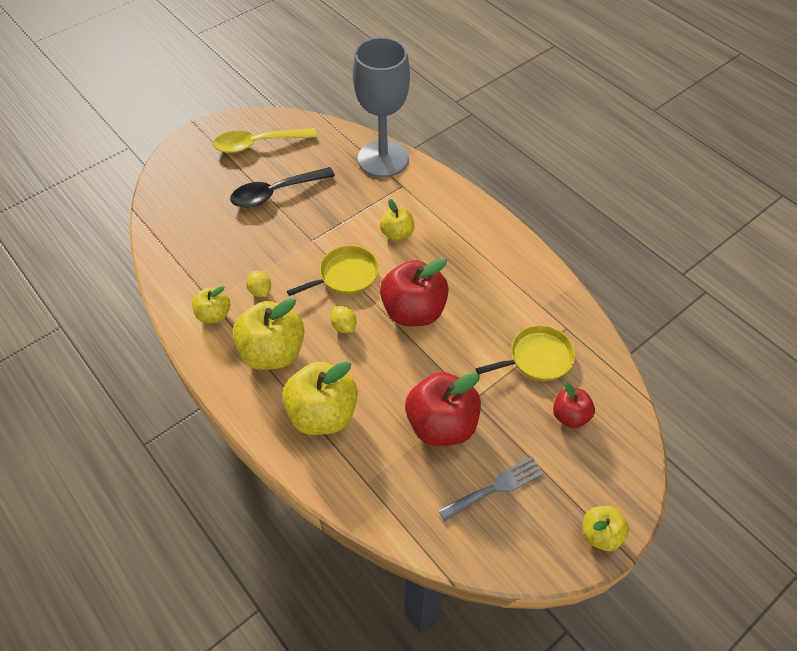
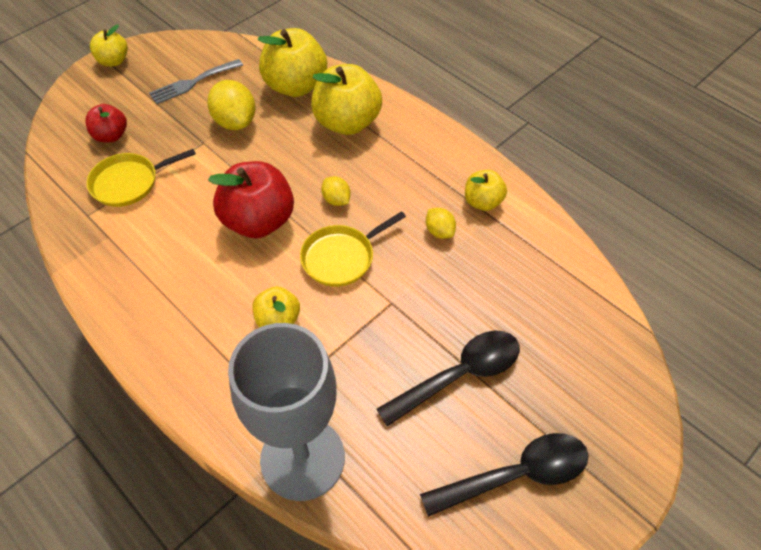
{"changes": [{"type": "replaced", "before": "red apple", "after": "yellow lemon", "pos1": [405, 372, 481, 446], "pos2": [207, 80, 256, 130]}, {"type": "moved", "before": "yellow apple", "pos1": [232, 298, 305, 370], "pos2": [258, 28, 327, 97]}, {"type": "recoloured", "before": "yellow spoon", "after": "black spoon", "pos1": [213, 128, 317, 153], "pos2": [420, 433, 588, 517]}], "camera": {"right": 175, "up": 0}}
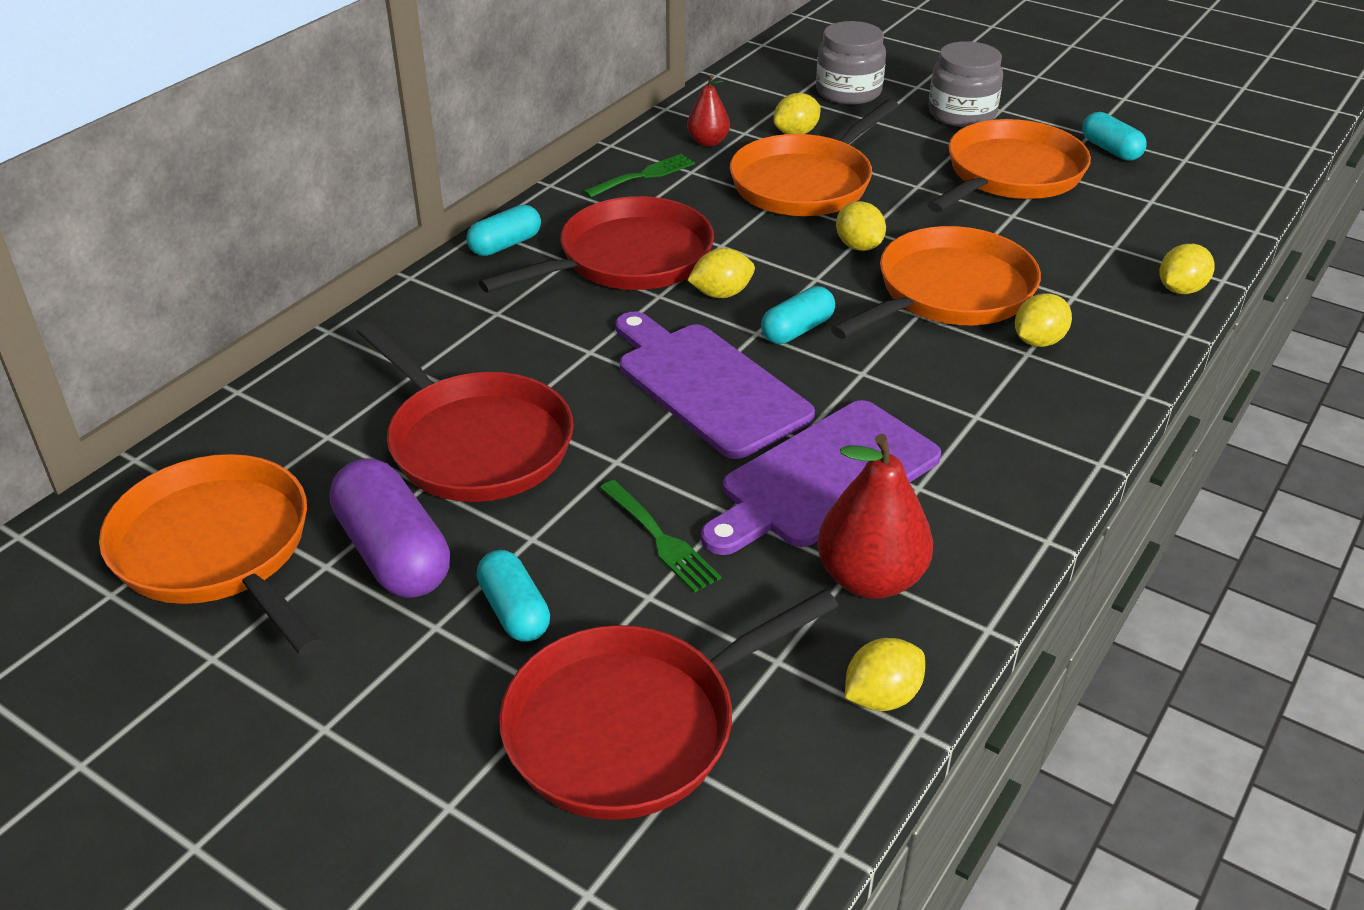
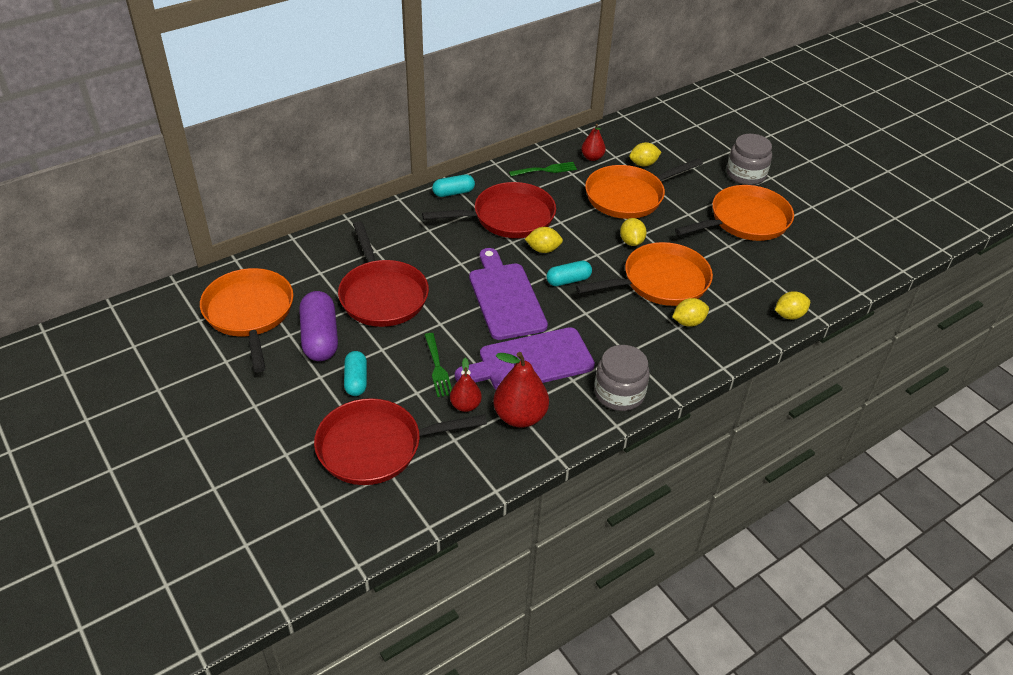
{"changes": [{"type": "added", "after": "red pear", "pos2": [450, 358, 482, 412]}, {"type": "moved", "before": "grey jar", "pos1": [816, 21, 886, 105], "pos2": [594, 345, 650, 411]}, {"type": "removed", "before": "yellow lemon", "pos1": [845, 638, 925, 711]}, {"type": "removed", "before": "turquoise capsule", "pos1": [1082, 112, 1147, 161]}], "camera": {"right": 20, "up": 5}}
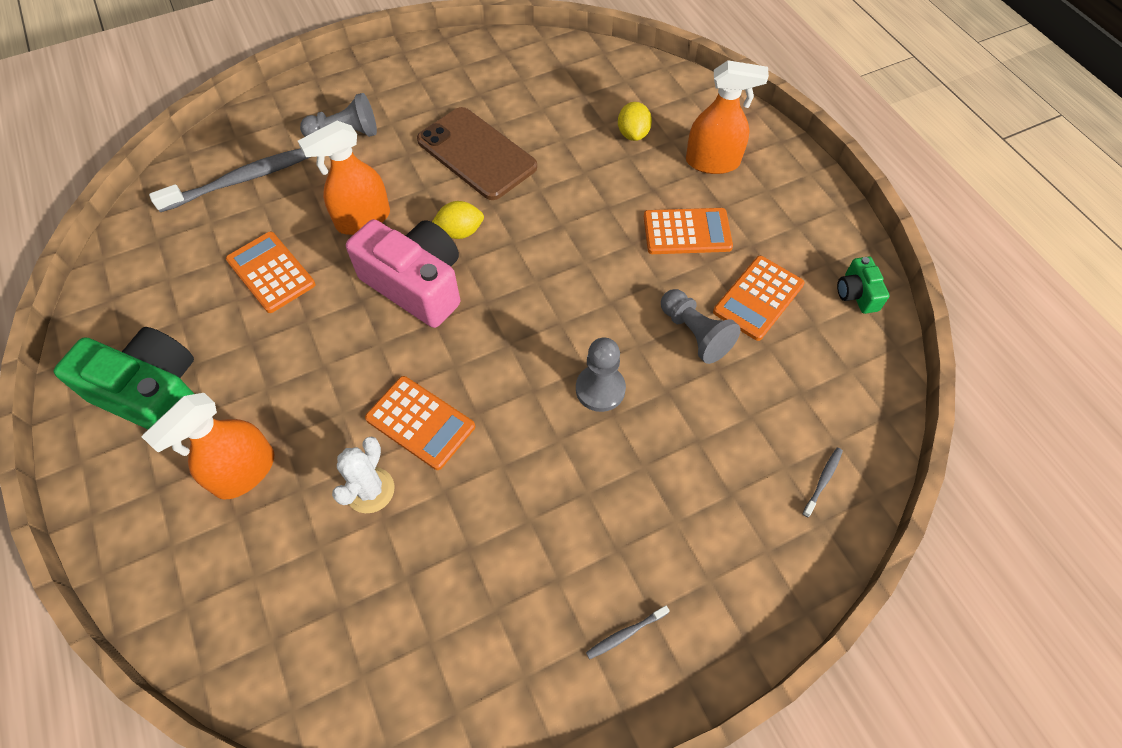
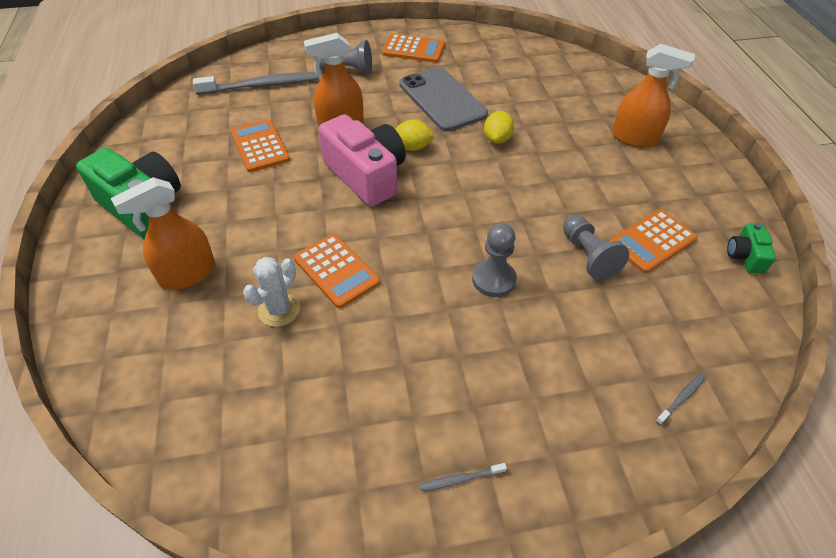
{"changes": [{"type": "moved", "before": "orange calculator", "pos1": [644, 208, 733, 254], "pos2": [382, 34, 445, 63]}, {"type": "recoloured", "before": "brown phone", "after": "grey phone", "pos1": [417, 107, 537, 200], "pos2": [399, 67, 488, 132]}, {"type": "moved", "before": "yellow lemon", "pos1": [618, 102, 652, 141], "pos2": [484, 111, 514, 144]}], "camera": {"right": 15, "up": -10}}
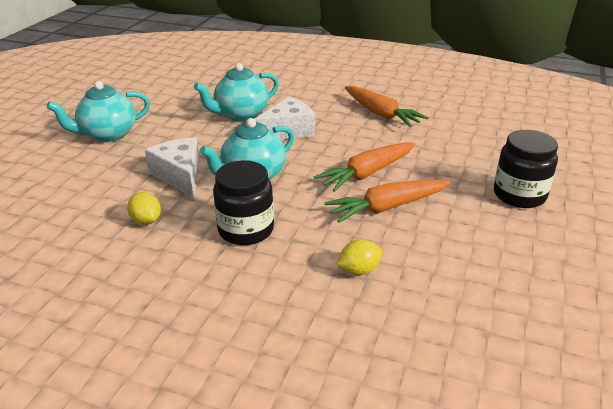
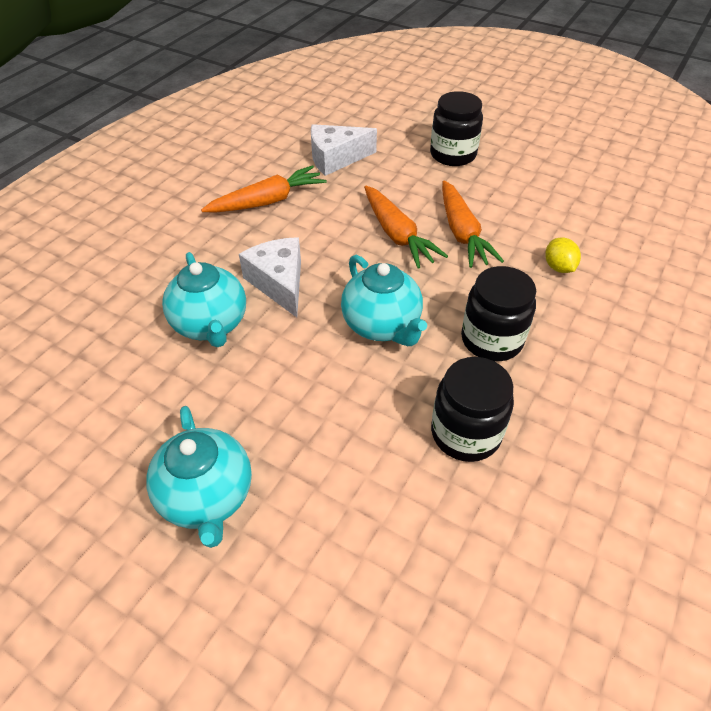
{"changes": [{"type": "moved", "before": "white cheese", "pos1": [145, 138, 199, 198], "pos2": [311, 124, 377, 176]}, {"type": "replaced", "before": "yellow lemon", "after": "black jar", "pos1": [127, 192, 161, 225], "pos2": [431, 357, 514, 462]}], "camera": {"right": -80, "up": 15}}
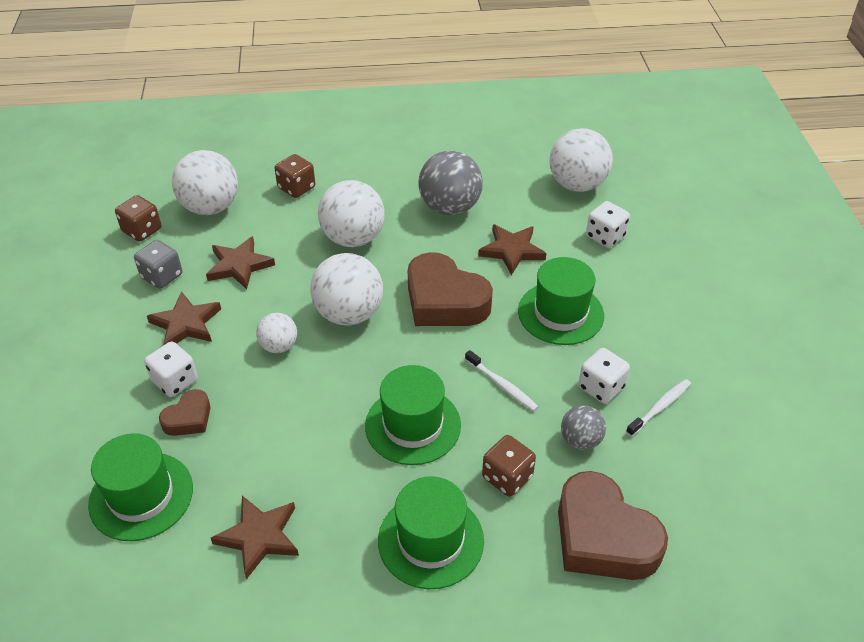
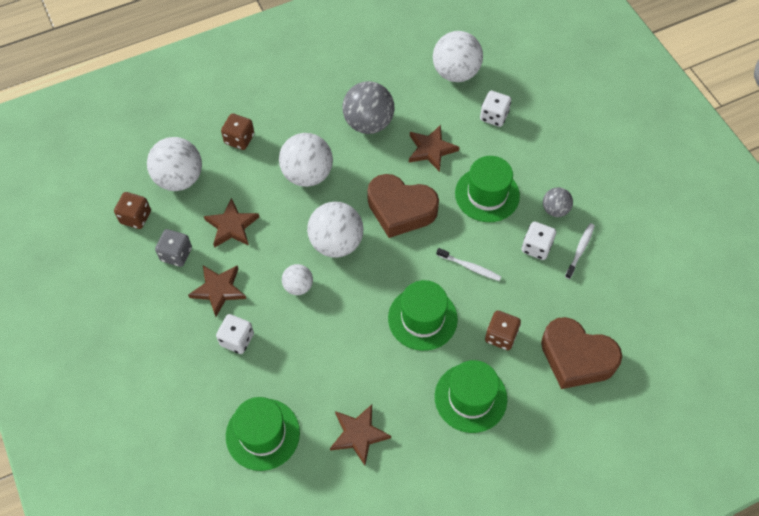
{"changes": [{"type": "moved", "before": "grey ball", "pos1": [561, 405, 606, 450], "pos2": [543, 187, 573, 217]}, {"type": "removed", "before": "brown heart", "pos1": [159, 389, 210, 436]}], "camera": {"right": -20, "up": 15}}
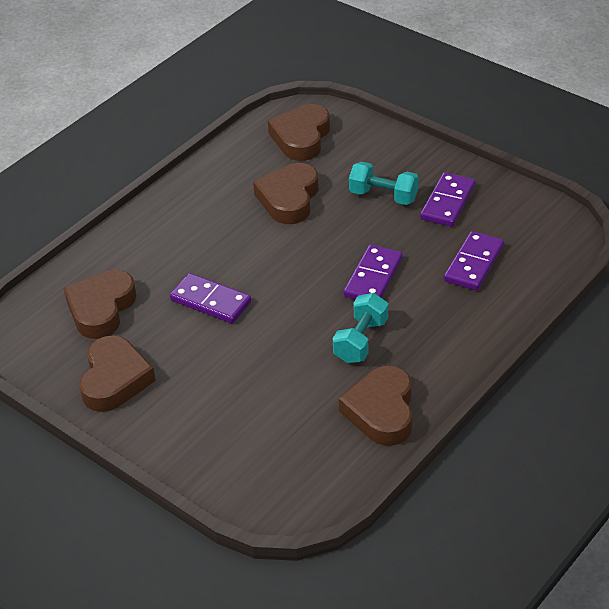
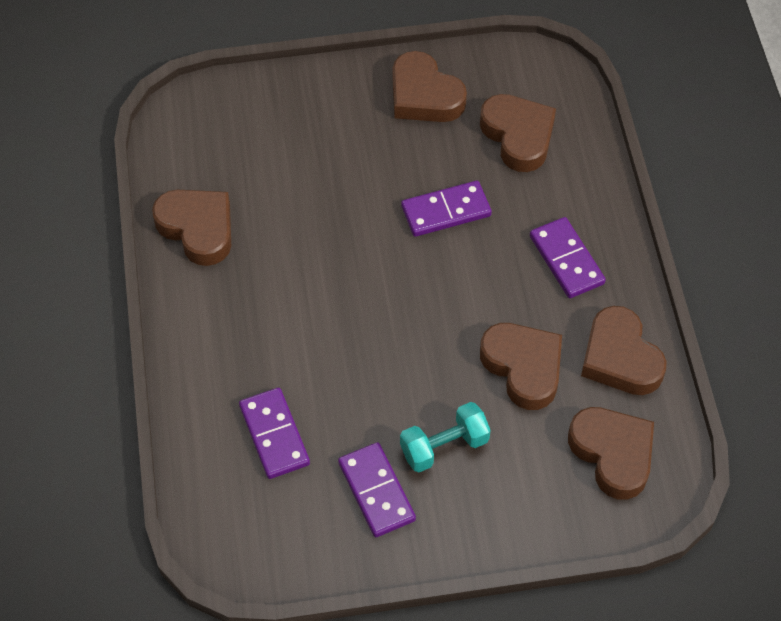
{"changes": [{"type": "moved", "before": "purple domino", "pos1": [344, 245, 403, 300], "pos2": [530, 217, 606, 298]}, {"type": "added", "after": "brown heart", "pos2": [581, 306, 667, 395]}, {"type": "removed", "before": "turquoise dumbbell", "pos1": [333, 293, 388, 363]}], "camera": {"right": 130, "up": 15}}
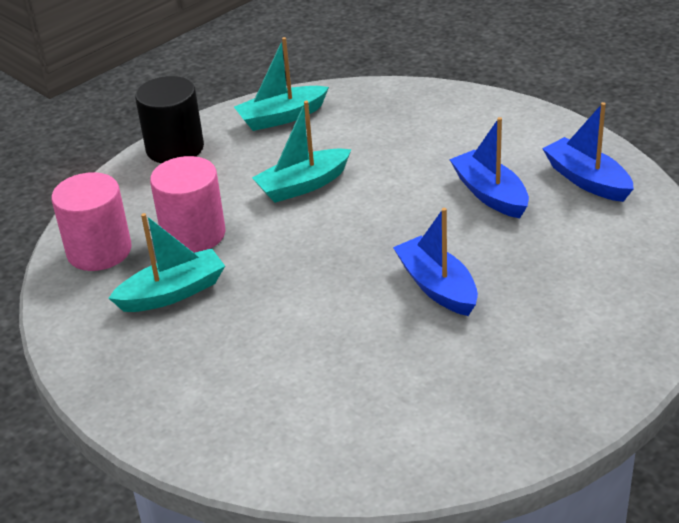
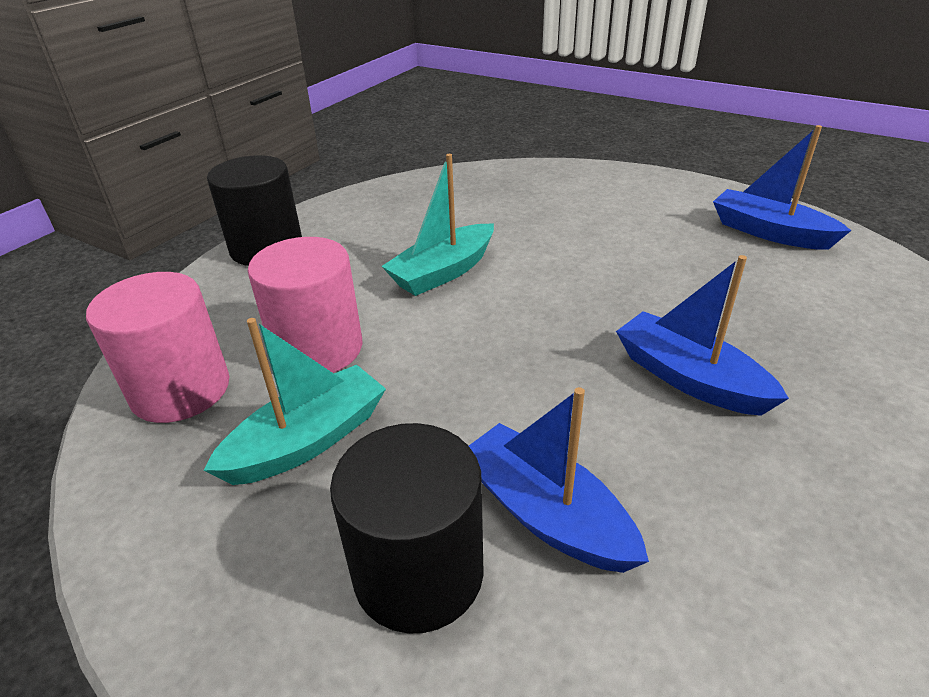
{"changes": [{"type": "added", "after": "black cylinder", "pos2": [330, 423, 484, 633]}, {"type": "moved", "before": "blue boat", "pos1": [449, 117, 529, 218], "pos2": [469, 387, 649, 573]}, {"type": "removed", "before": "turquoise boat", "pos1": [234, 37, 329, 131]}], "camera": {"right": -15, "up": 0}}
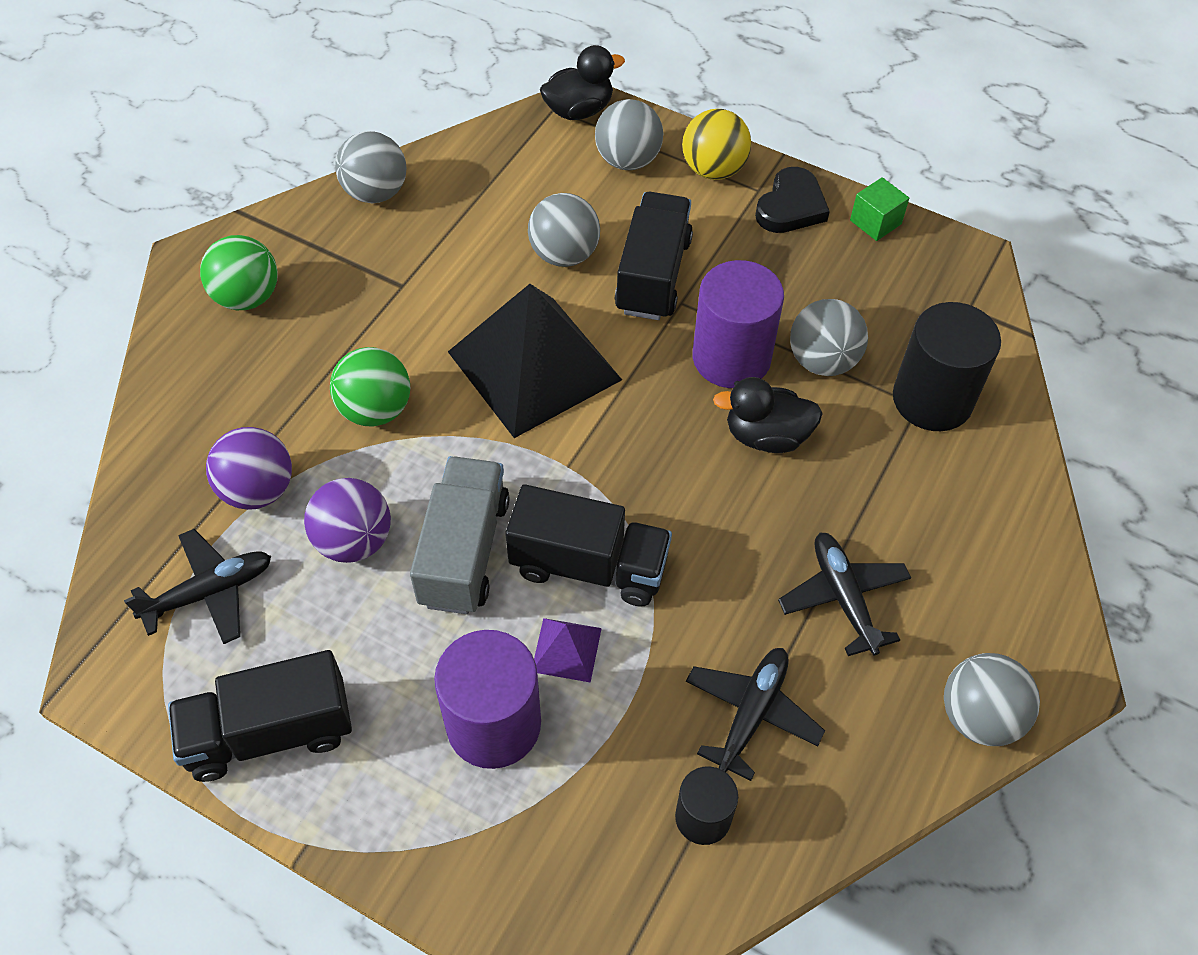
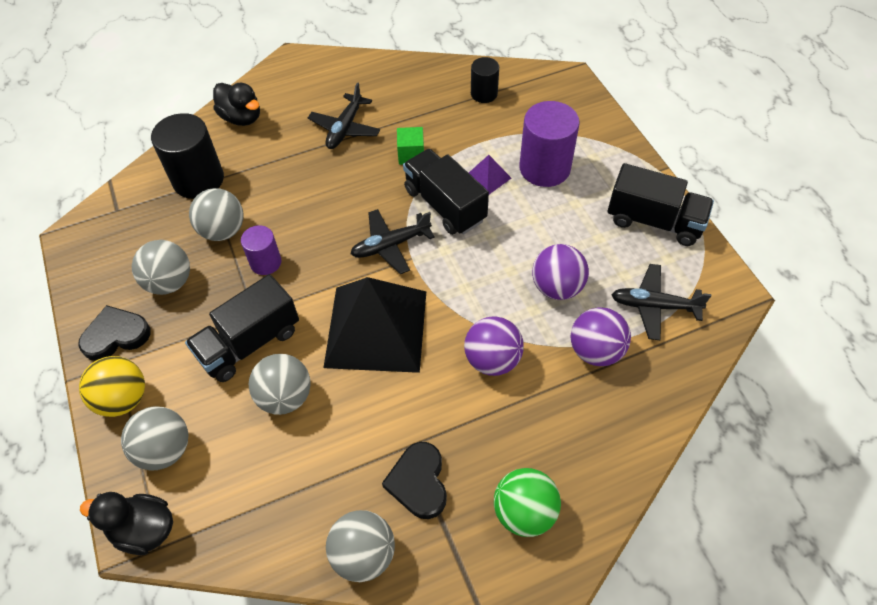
{"changes": [{"type": "moved", "before": "grey ball", "pos1": [944, 653, 1040, 746], "pos2": [132, 240, 190, 295]}, {"type": "moved", "before": "black duck", "pos1": [713, 377, 823, 453], "pos2": [213, 83, 260, 126]}, {"type": "resized", "before": "purple cylinder", "pos1": [693, 260, 784, 388], "pos2": [241, 226, 282, 275], "scale": 0.57}, {"type": "moved", "before": "black plane", "pos1": [686, 648, 825, 781], "pos2": [350, 209, 435, 274]}, {"type": "added", "after": "black heart", "pos2": [382, 442, 447, 519]}, {"type": "moved", "before": "green cube", "pos1": [850, 177, 909, 241], "pos2": [397, 127, 424, 165]}, {"type": "recoloured", "before": "green ball", "after": "purple ball", "pos1": [330, 347, 410, 426], "pos2": [464, 316, 524, 376]}, {"type": "removed", "before": "grey truck", "pos1": [410, 456, 509, 614]}], "camera": {"right": -140, "up": 0}}
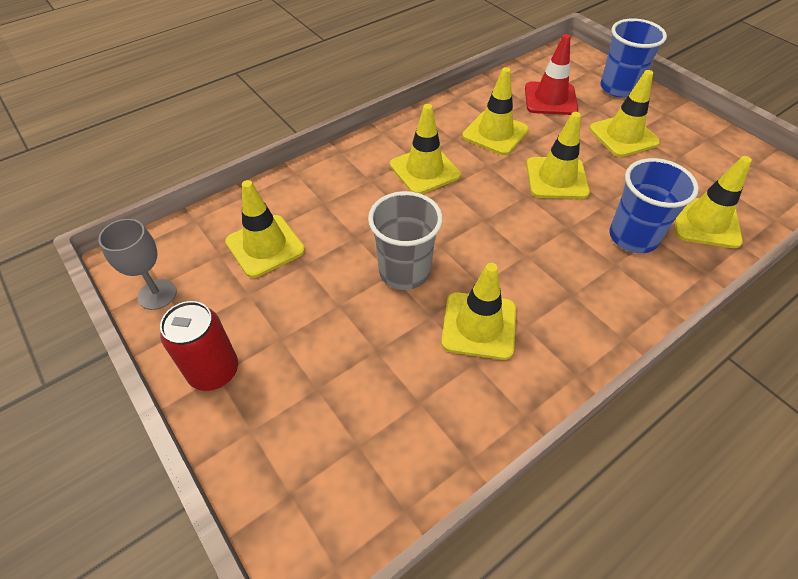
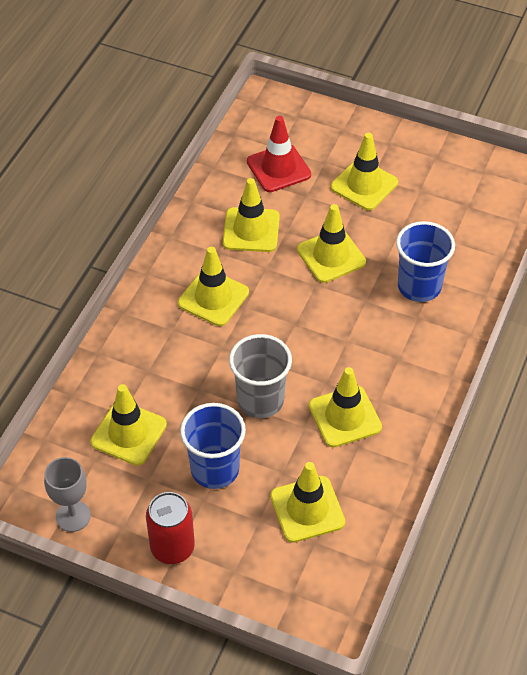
{"changes": [{"type": "moved", "before": "blue cup", "pos1": [600, 18, 667, 98], "pos2": [180, 403, 246, 489]}, {"type": "moved", "before": "yellow traffic cone", "pos1": [675, 156, 752, 248], "pos2": [270, 462, 345, 543]}], "camera": {"right": -30, "up": 0}}
